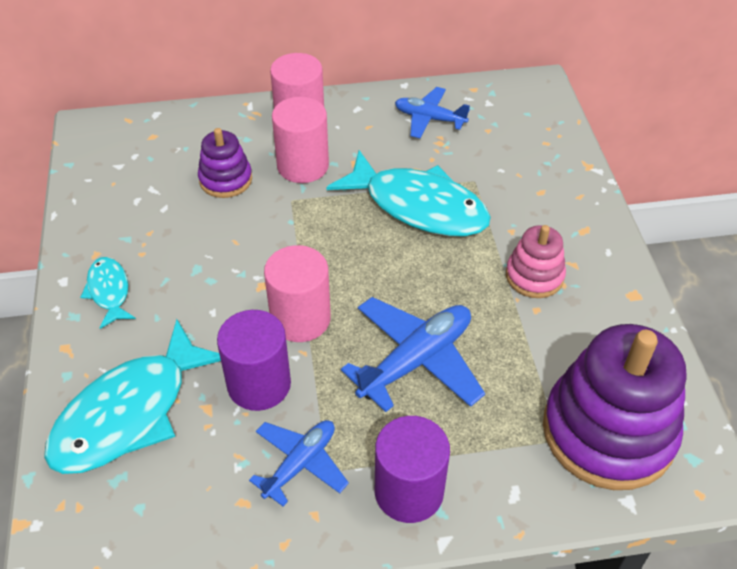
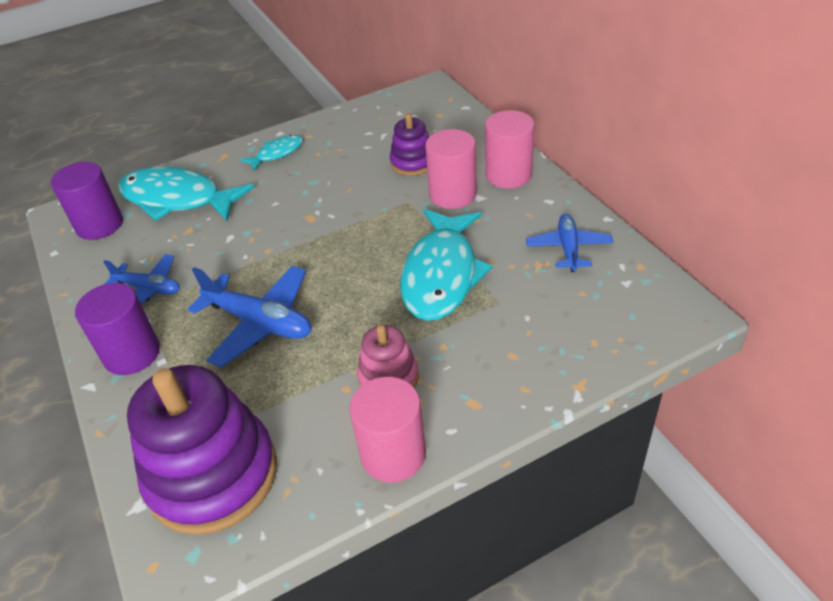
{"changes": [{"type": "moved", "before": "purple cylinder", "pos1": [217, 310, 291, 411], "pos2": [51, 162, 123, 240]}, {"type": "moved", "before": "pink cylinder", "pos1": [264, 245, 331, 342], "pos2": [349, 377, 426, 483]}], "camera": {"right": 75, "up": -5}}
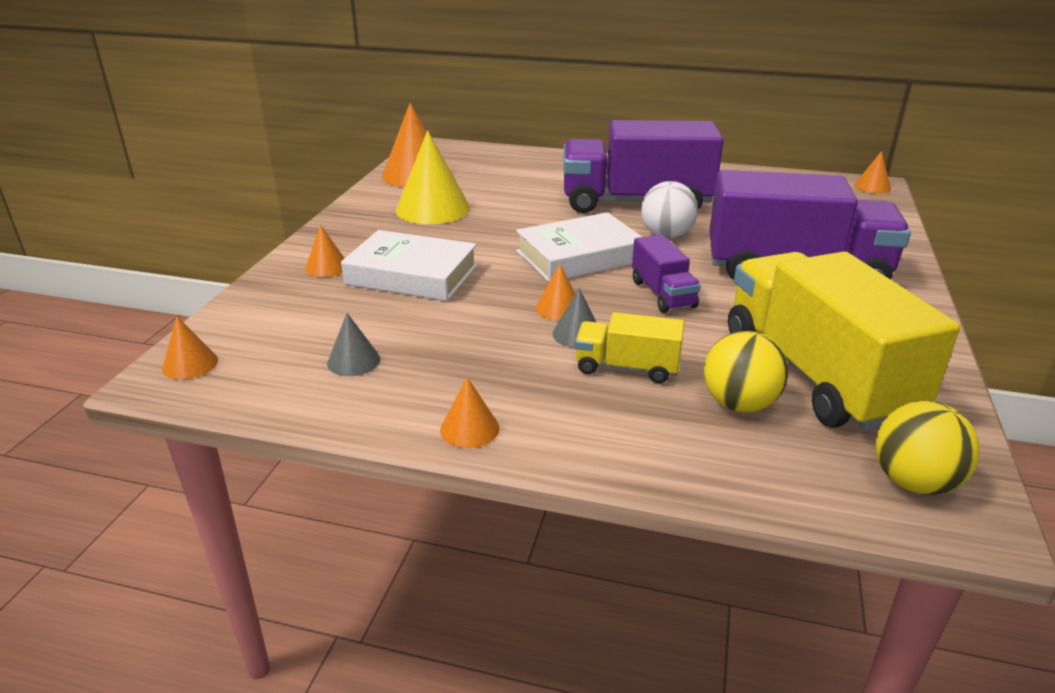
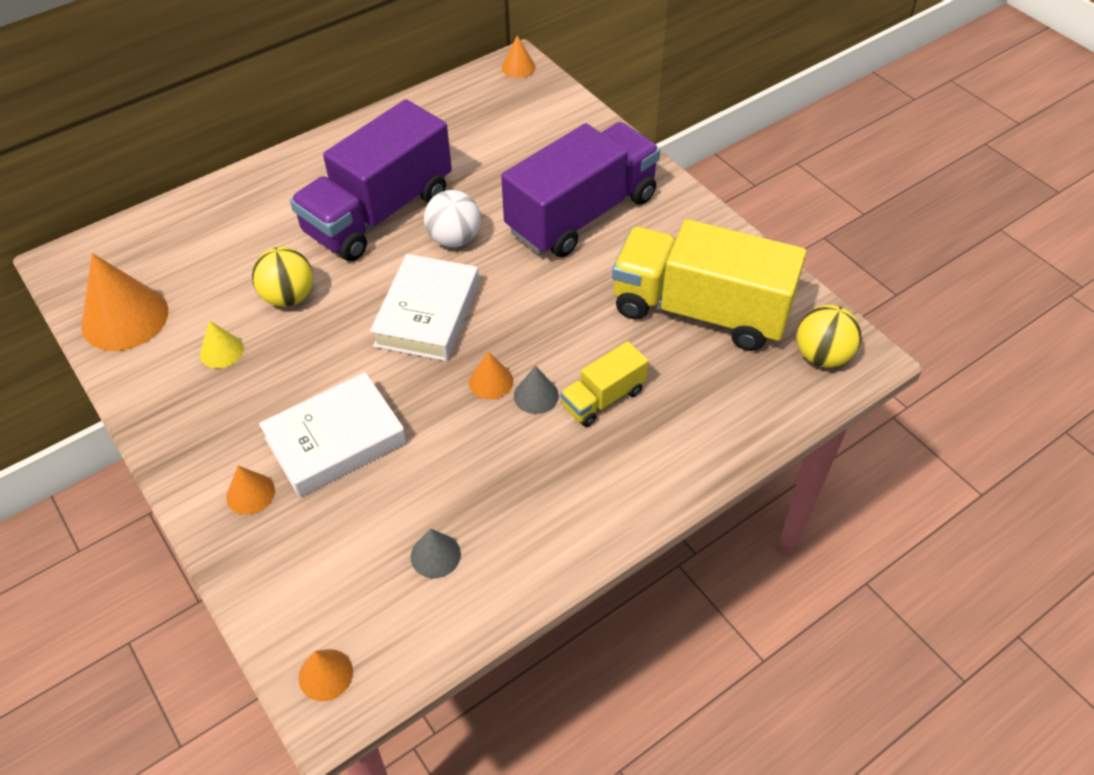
{"changes": [{"type": "resized", "before": "yellow cone", "pos1": [396, 130, 470, 224], "pos2": [200, 321, 244, 368], "scale": 0.5}, {"type": "moved", "before": "yellow ball", "pos1": [704, 331, 788, 413], "pos2": [252, 247, 313, 307]}, {"type": "removed", "before": "orange cone", "pos1": [440, 377, 500, 448]}, {"type": "removed", "before": "purple truck", "pos1": [632, 235, 701, 313]}], "camera": {"right": -50, "up": 20}}
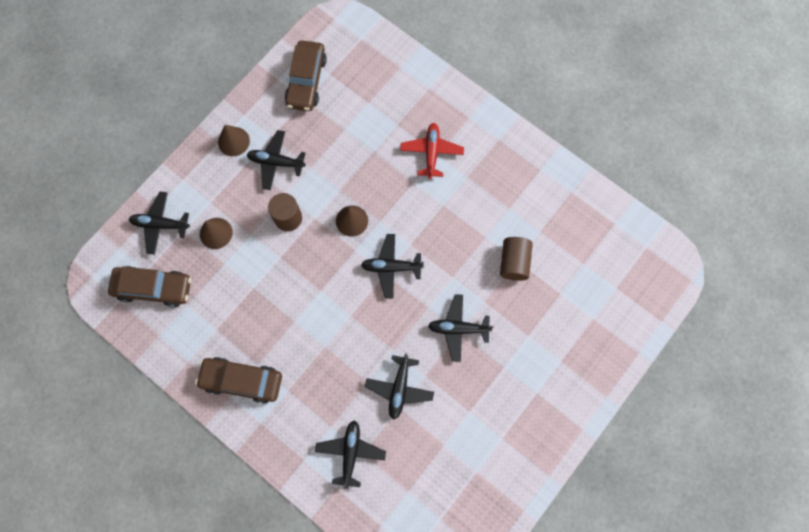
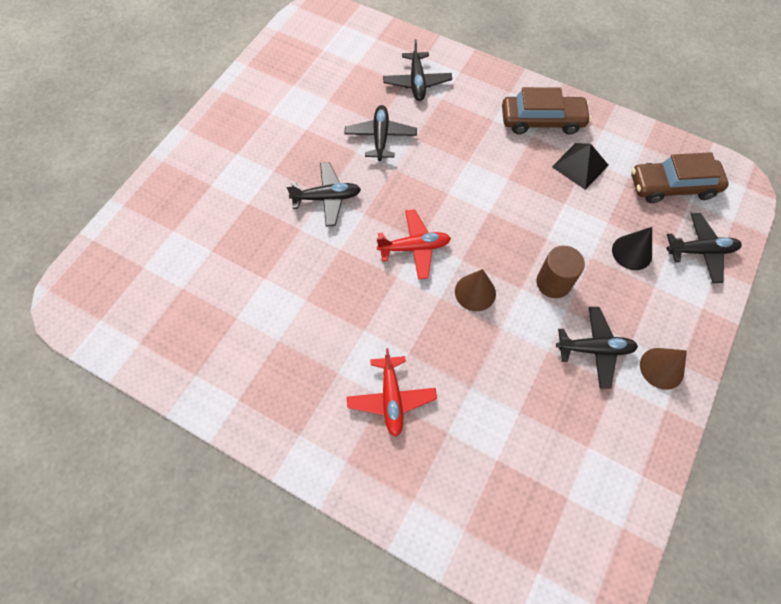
{"changes": [{"type": "recoloured", "before": "black plane", "after": "red plane", "pos1": [361, 234, 424, 299], "pos2": [376, 209, 451, 280]}, {"type": "added", "after": "black pyramid", "pos2": [552, 143, 609, 190]}, {"type": "recoloured", "before": "brown cone", "after": "black cone", "pos1": [200, 218, 233, 249], "pos2": [612, 227, 652, 270]}, {"type": "removed", "before": "brown car", "pos1": [285, 40, 327, 111]}, {"type": "removed", "before": "brown cylinder", "pos1": [500, 237, 533, 281]}], "camera": {"right": 170, "up": -10}}
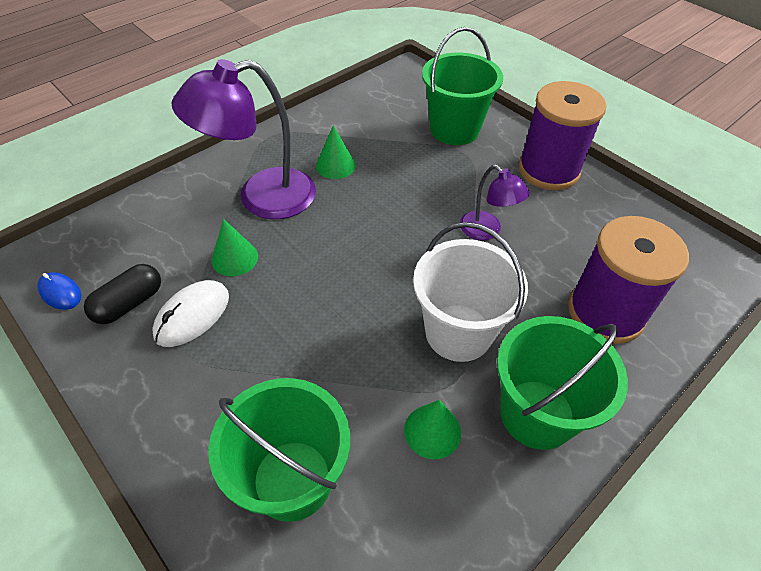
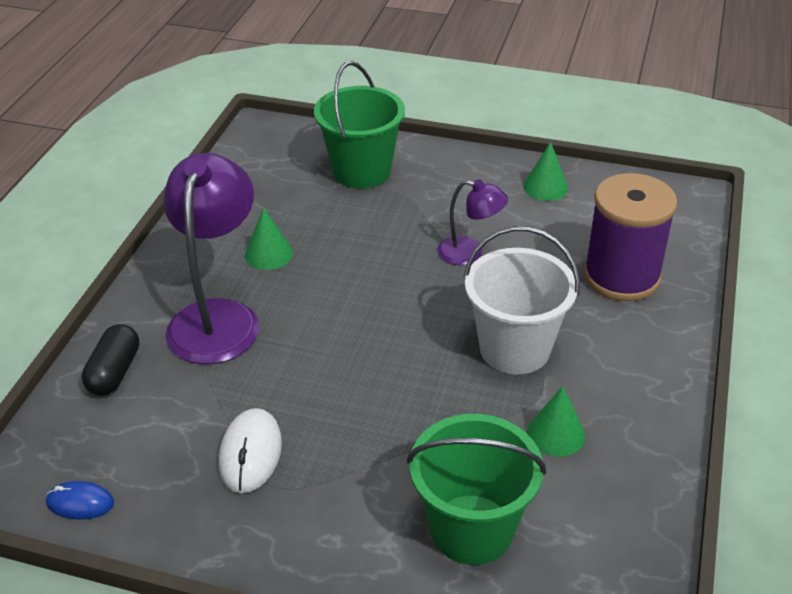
{"changes": [{"type": "moved", "before": "black capsule", "pos1": [84, 264, 161, 324], "pos2": [82, 324, 139, 396]}, {"type": "turned", "before": "purple lamp", "pos1": [171, 59, 316, 219], "pos2": [163, 153, 259, 364], "turn": 150}, {"type": "moved", "before": "green cone", "pos1": [212, 219, 258, 276], "pos2": [523, 142, 568, 201]}, {"type": "removed", "before": "green bucket", "pos1": [497, 316, 628, 450]}, {"type": "removed", "before": "purple spool", "pos1": [518, 81, 606, 190]}], "camera": {"right": -30, "up": -10}}
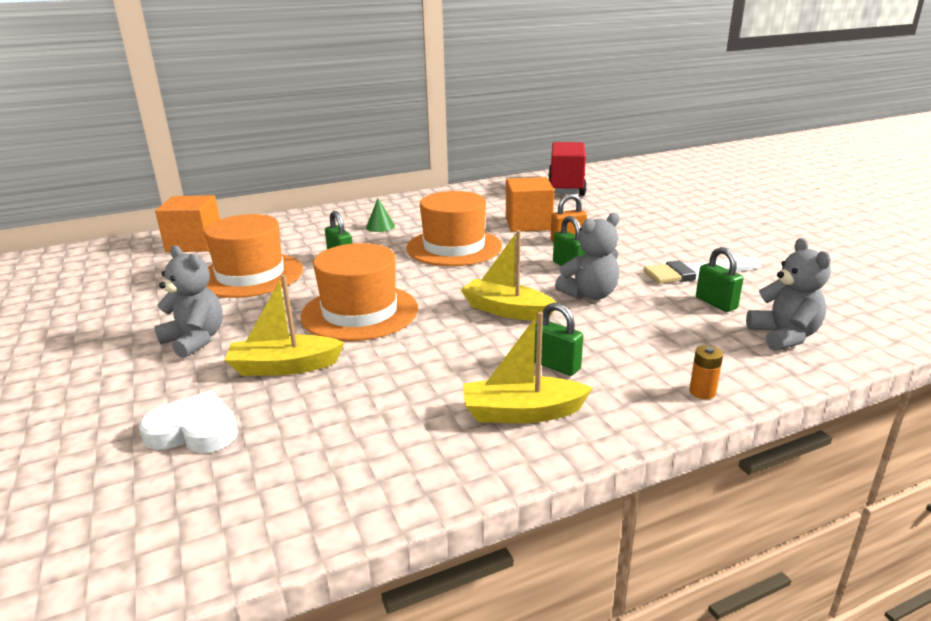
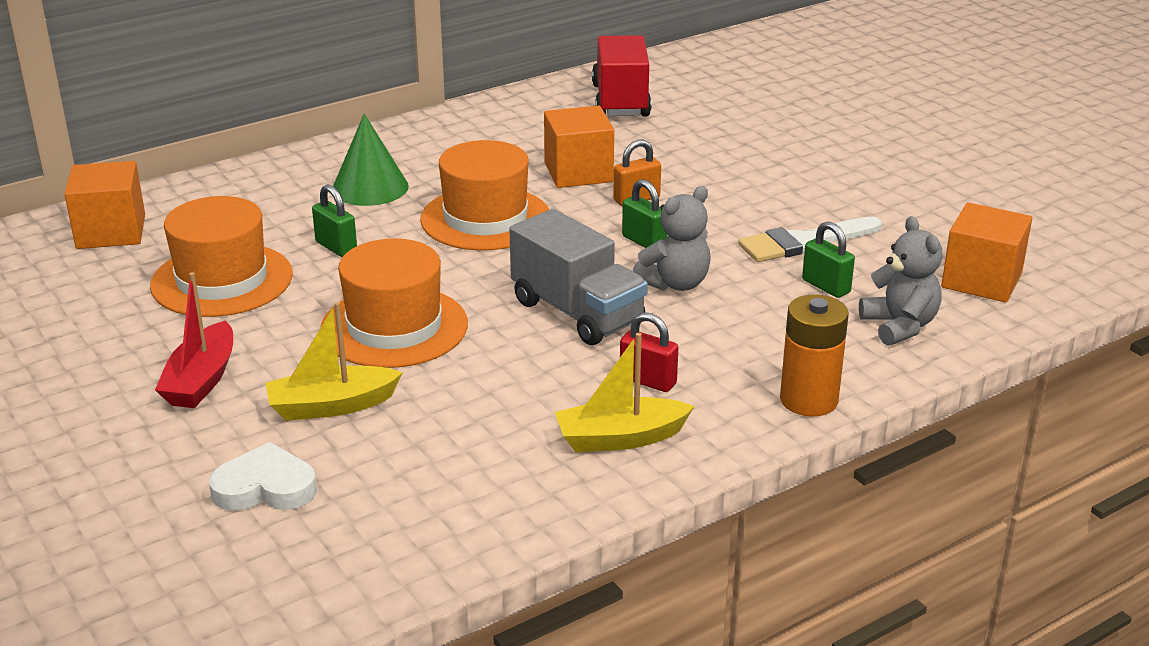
{"changes": [{"type": "replaced", "before": "grey teddy bear", "after": "red boat", "pos1": [155, 246, 223, 358], "pos2": [155, 272, 233, 408]}, {"type": "resized", "before": "green cone", "pos1": [366, 198, 395, 232], "pos2": [333, 114, 409, 206], "scale": 1.86}, {"type": "replaced", "before": "yellow boat", "after": "grey truck", "pos1": [461, 230, 557, 321], "pos2": [510, 209, 648, 345]}, {"type": "recoloured", "before": "green padlock", "after": "red padlock", "pos1": [534, 303, 583, 376], "pos2": [620, 312, 679, 392]}, {"type": "resized", "before": "orange battery", "pos1": [689, 345, 723, 399], "pos2": [780, 294, 849, 417], "scale": 2.09}, {"type": "added", "after": "orange cube", "pos2": [941, 202, 1032, 303]}], "camera": {"right": -10, "up": 5}}
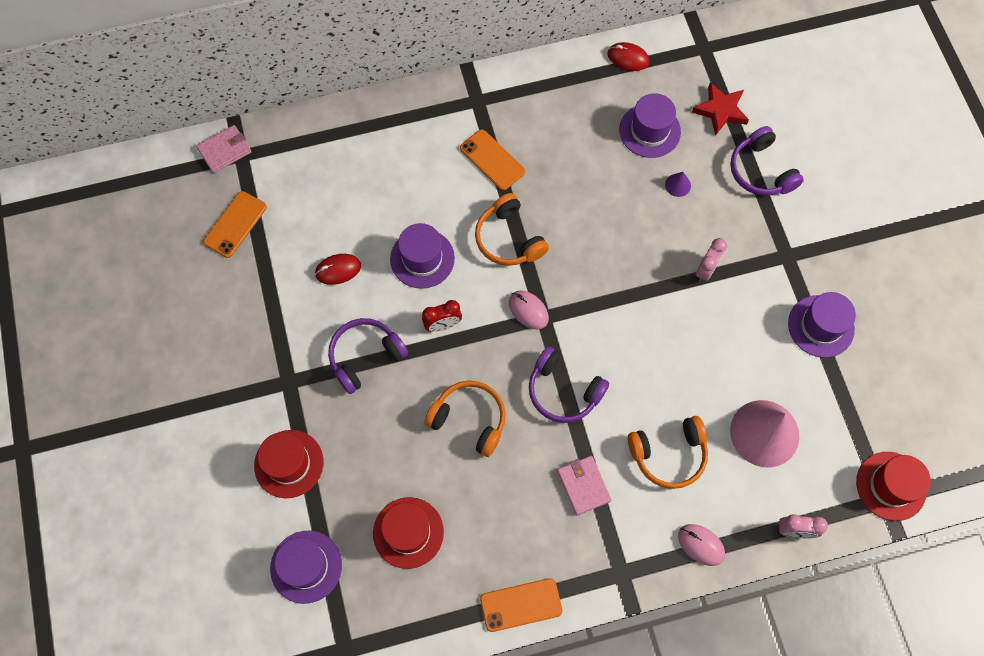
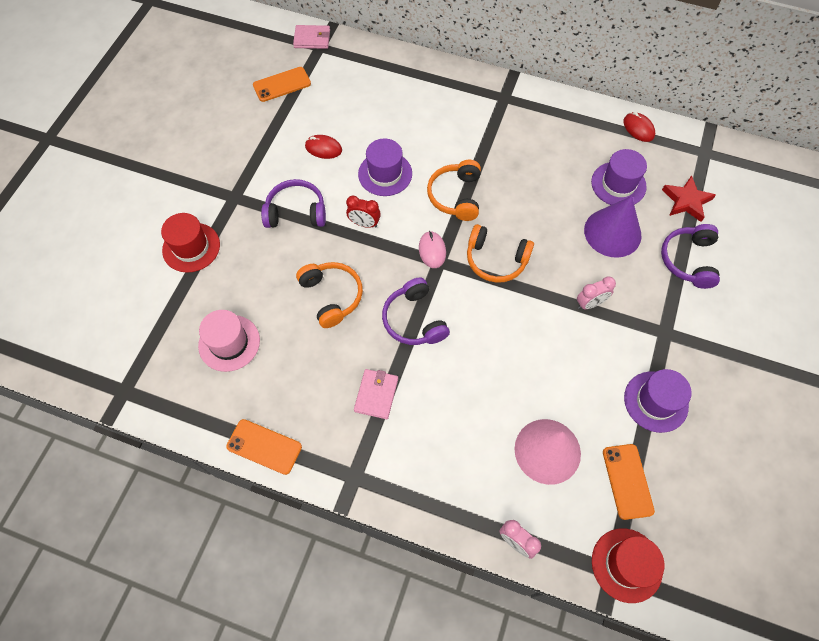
{"changes": [{"type": "recoloured", "before": "red hat", "after": "pink hat", "pos1": [373, 497, 444, 569], "pos2": [198, 310, 260, 372]}, {"type": "moved", "before": "orange headphones", "pos1": [628, 416, 708, 489], "pos2": [467, 224, 534, 283]}, {"type": "resized", "before": "purple cone", "pos1": [665, 172, 691, 197], "pos2": [584, 196, 642, 258], "scale": 2.44}, {"type": "moved", "before": "orange phone", "pos1": [460, 129, 525, 190], "pos2": [603, 444, 655, 520]}, {"type": "removed", "before": "purple hat", "pos1": [270, 531, 342, 604]}, {"type": "removed", "before": "pink mouse", "pos1": [678, 524, 725, 566]}], "camera": {"right": 35, "up": -5}}
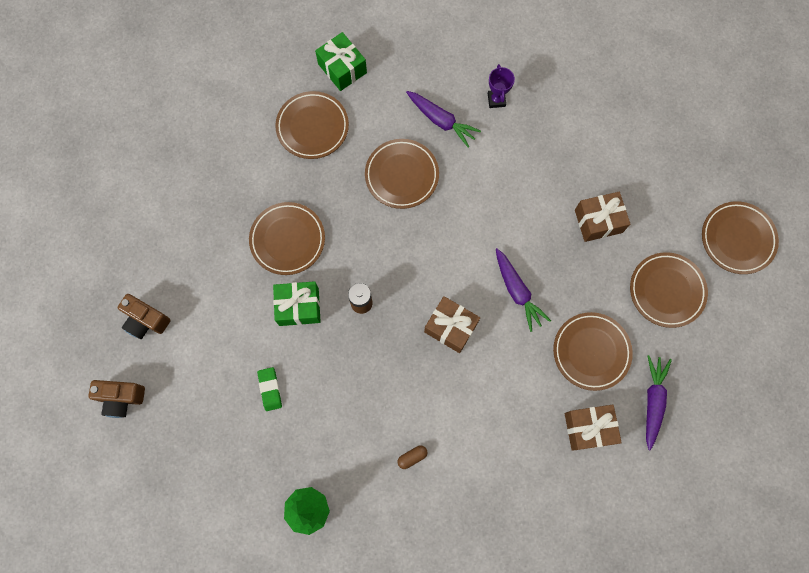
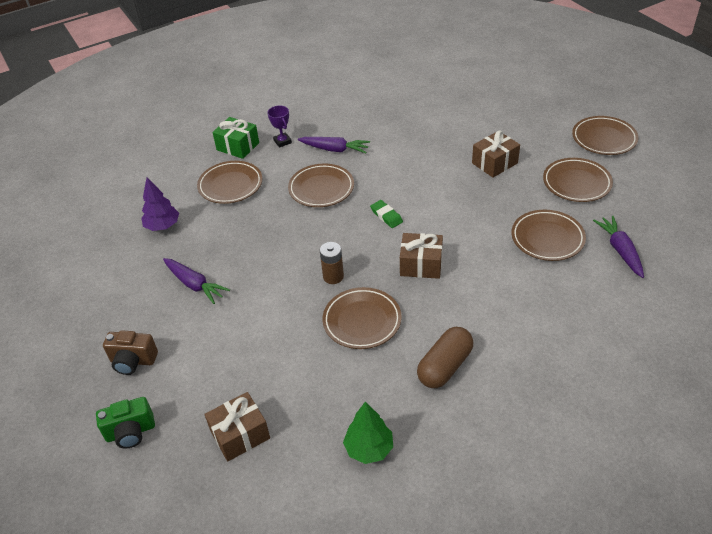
{"changes": [{"type": "recoloured", "before": "brown camera", "after": "green camera", "pos1": [88, 380, 145, 418], "pos2": [96, 397, 155, 448]}, {"type": "added", "after": "purple tree", "pos2": [141, 178, 179, 231]}, {"type": "moved", "before": "purple carrot", "pos1": [496, 248, 551, 332], "pos2": [163, 258, 230, 304]}, {"type": "moved", "before": "brown gift", "pos1": [565, 405, 622, 451], "pos2": [204, 392, 270, 462]}, {"type": "moved", "before": "purple trophy", "pos1": [488, 64, 515, 108], "pos2": [267, 106, 292, 148]}, {"type": "moved", "before": "brown plate", "pos1": [249, 202, 325, 275], "pos2": [322, 287, 402, 349]}, {"type": "moved", "before": "green eraser", "pos1": [257, 367, 282, 411], "pos2": [370, 200, 403, 228]}, {"type": "resized", "before": "brown capsule", "pos1": [397, 445, 427, 469], "pos2": [417, 327, 473, 388], "scale": 2.25}, {"type": "removed", "before": "green gift", "pos1": [273, 281, 321, 326]}], "camera": {"right": -20, "up": -30}}
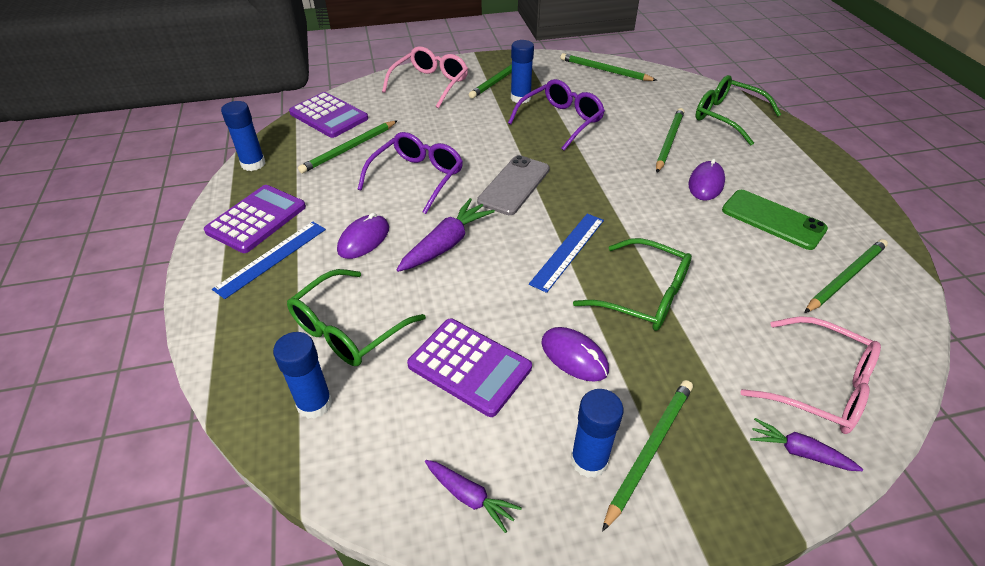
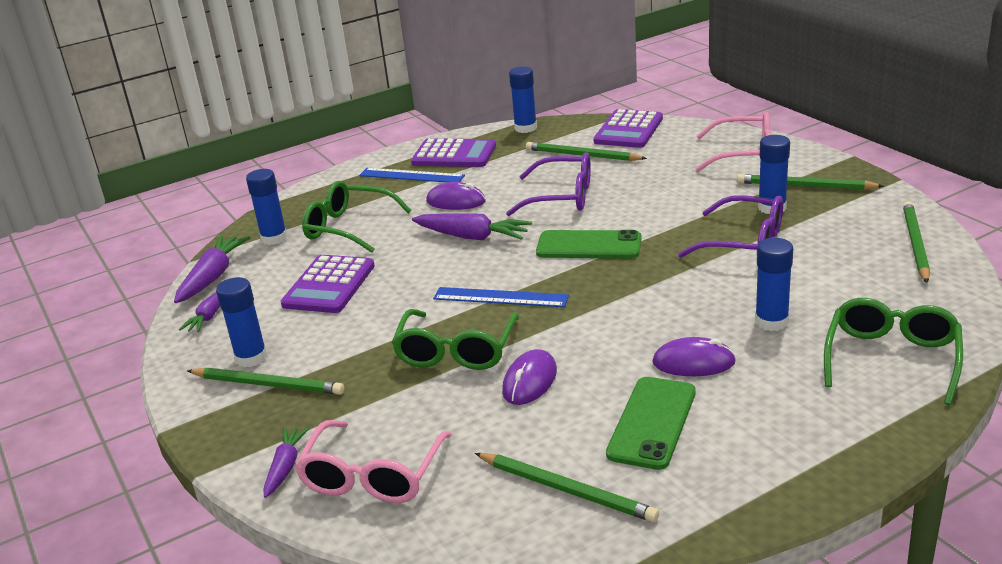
{"changes": [{"type": "added", "after": "purple carrot", "pos2": [174, 235, 251, 303]}, {"type": "moved", "before": "purple mouse", "pos1": [541, 327, 609, 382], "pos2": [502, 349, 557, 405]}, {"type": "recoloured", "before": "grey phone", "after": "green phone", "pos1": [477, 155, 550, 215], "pos2": [536, 230, 642, 259]}, {"type": "replaced", "before": "green pencil", "after": "blue glue stick", "pos1": [656, 108, 684, 173], "pos2": [755, 238, 793, 331]}], "camera": {"right": 75, "up": -15}}
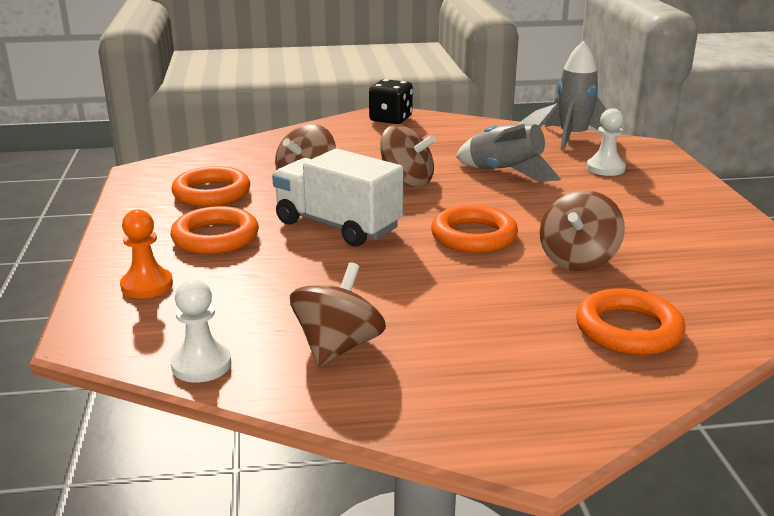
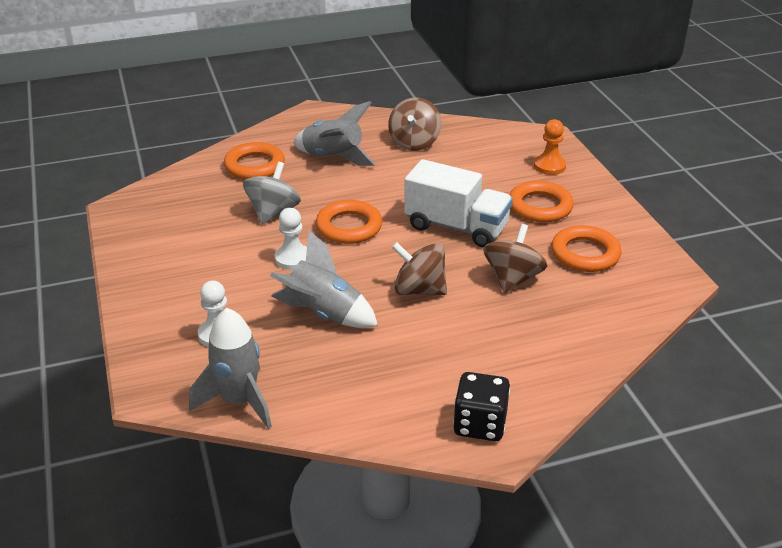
{"changes": [{"type": "recoloured", "before": "brown spinning top", "after": "grey spinning top", "pos1": [540, 190, 625, 271], "pos2": [243, 162, 301, 224]}, {"type": "moved", "before": "white pawn", "pos1": [171, 279, 231, 383], "pos2": [275, 208, 307, 270]}, {"type": "added", "after": "grey rocket", "pos2": [293, 101, 376, 166]}], "camera": {"right": 170, "up": 10}}
